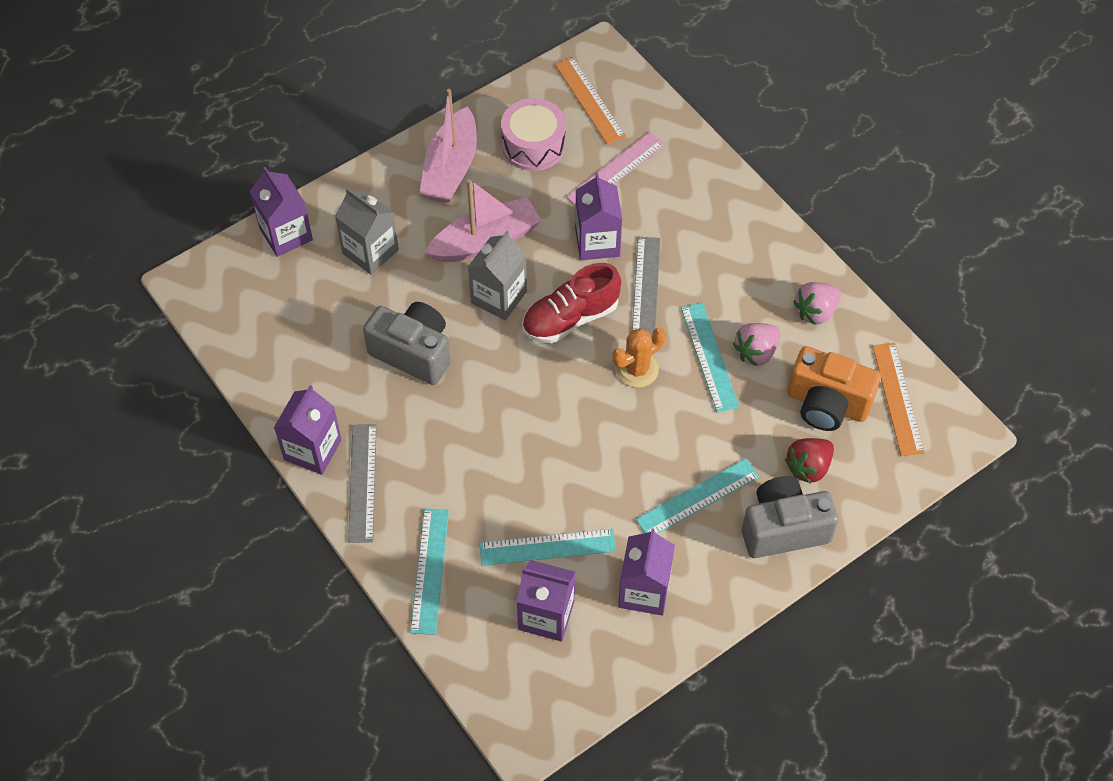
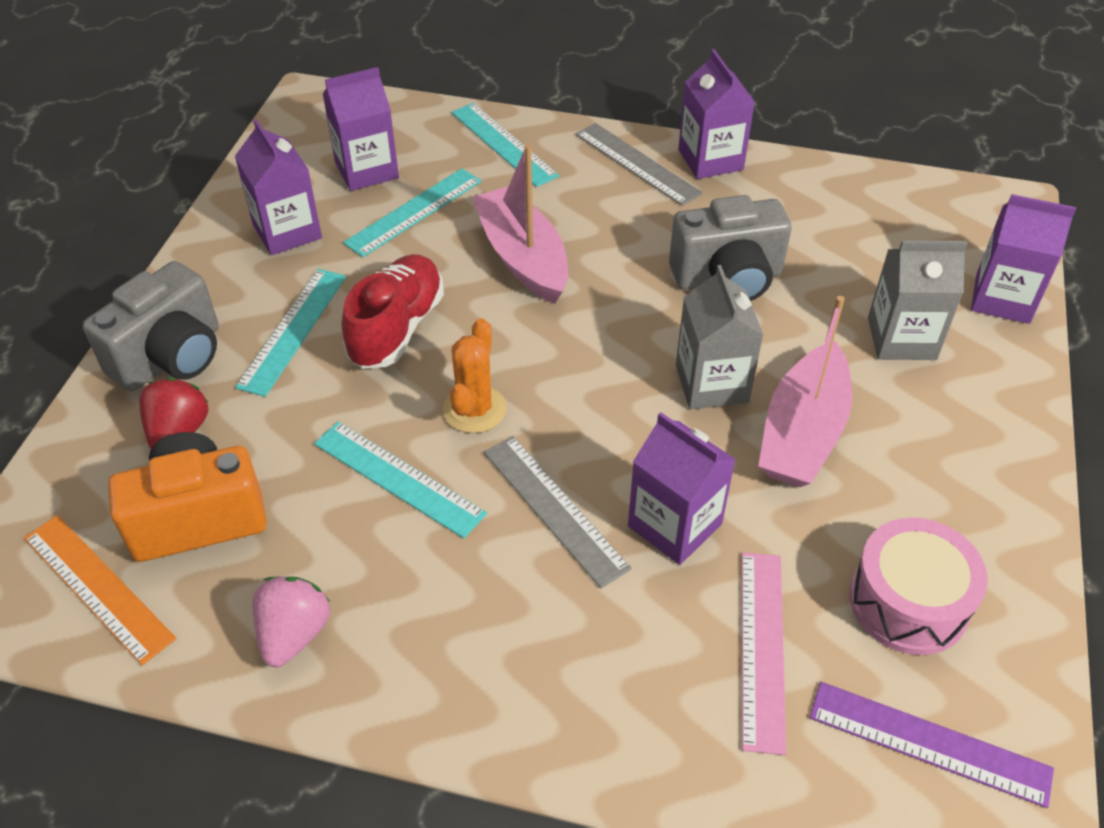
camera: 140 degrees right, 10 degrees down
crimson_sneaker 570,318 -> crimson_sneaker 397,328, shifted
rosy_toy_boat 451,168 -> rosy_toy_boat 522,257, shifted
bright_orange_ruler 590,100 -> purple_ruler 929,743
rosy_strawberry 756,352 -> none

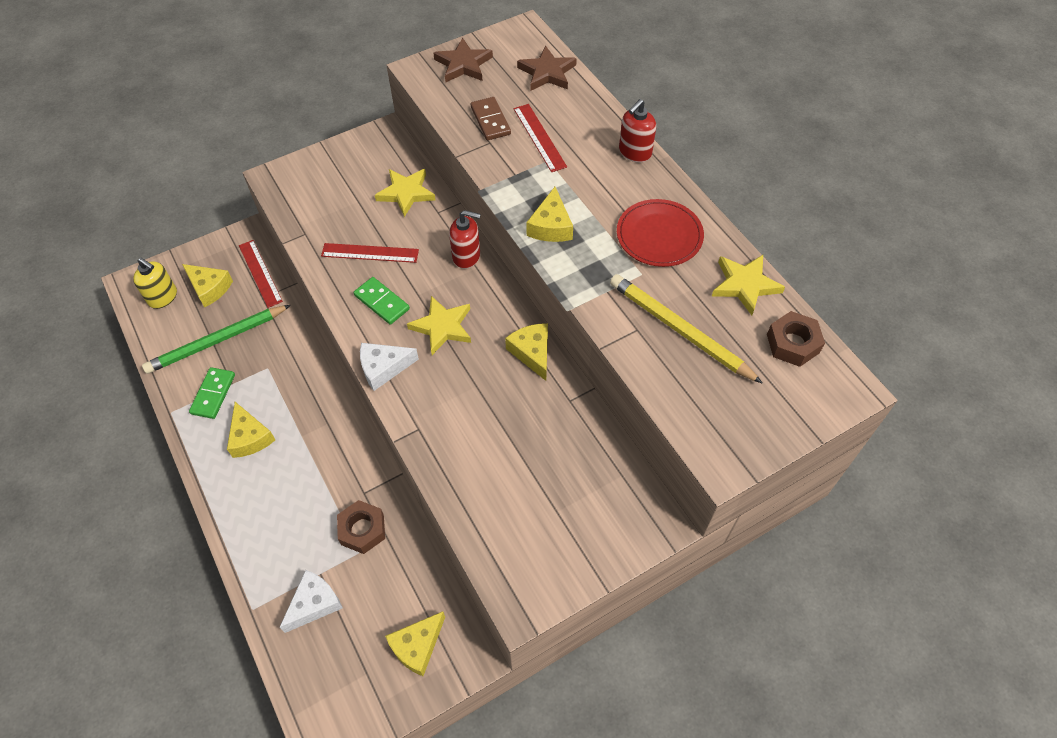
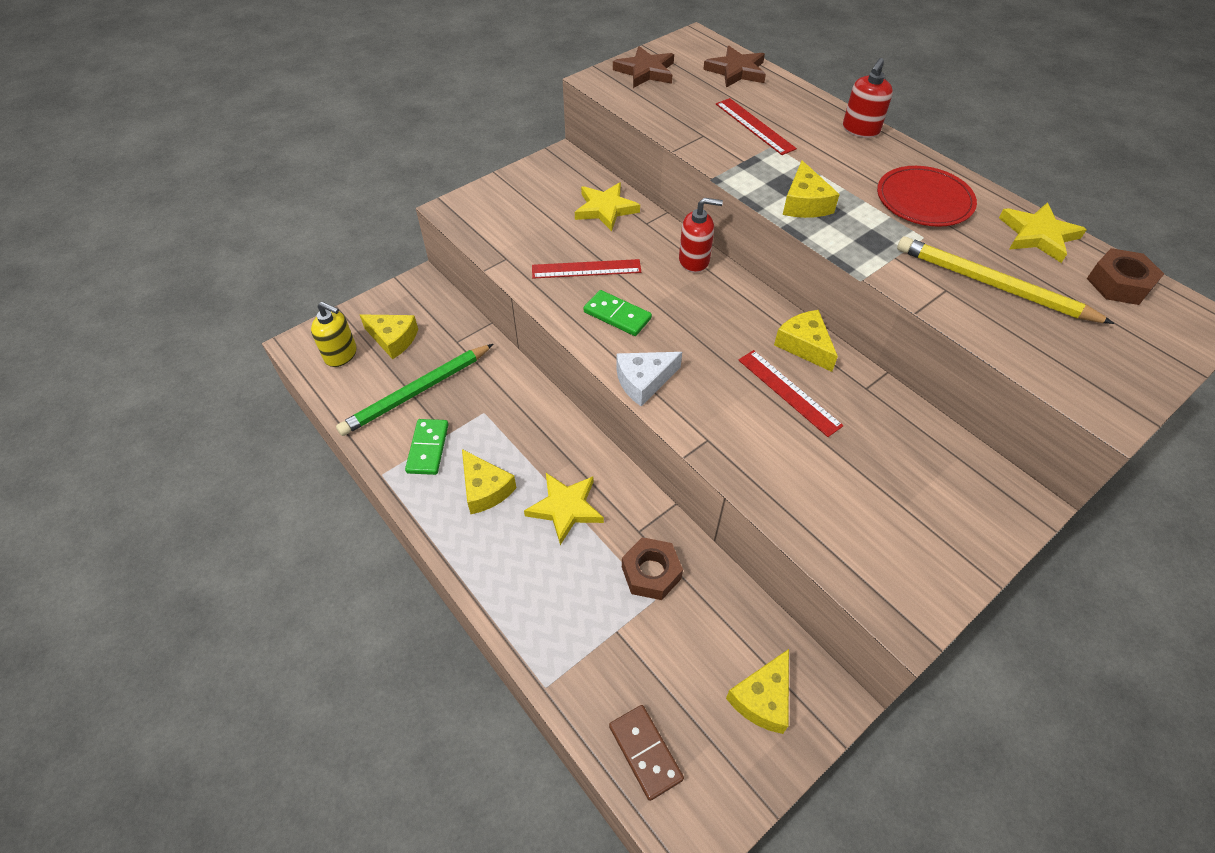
camera: 10 degrees left, 5 degrees down
yellow_star_shape 442,327 -> yellow_star_shape 565,508, shifted
russet_domino_tile 490,121 -> russet_domino_tile 645,752, shifted
crimson_ruler 260,273 -> crimson_ruler 789,392, shifted
pure_white_cheese_wedge 314,603 -> none

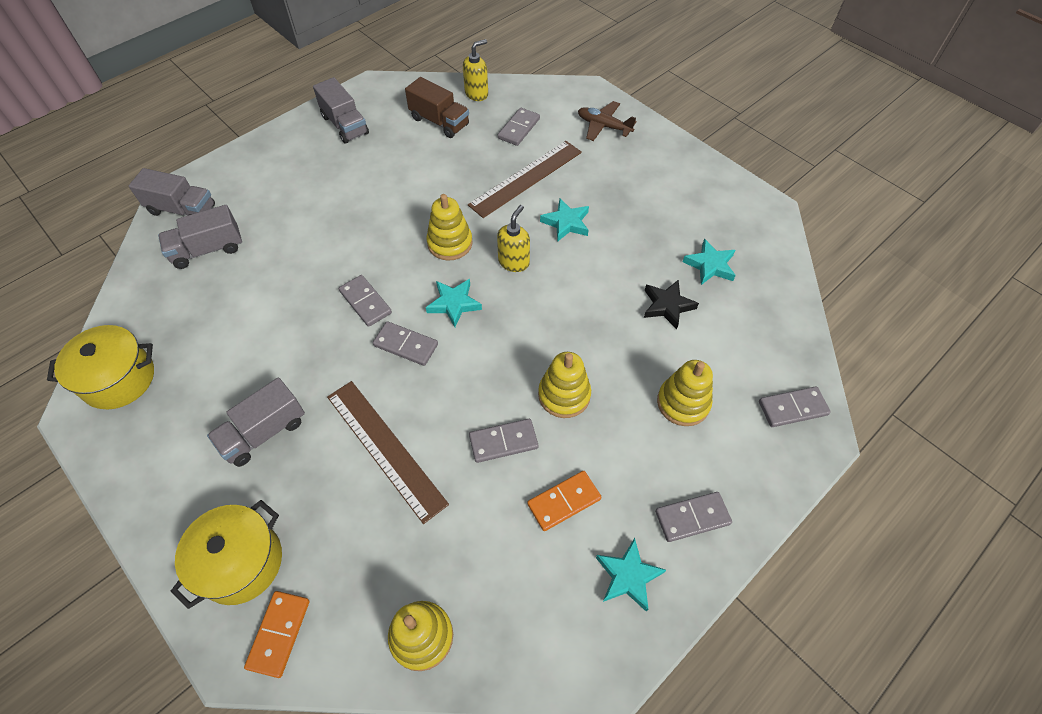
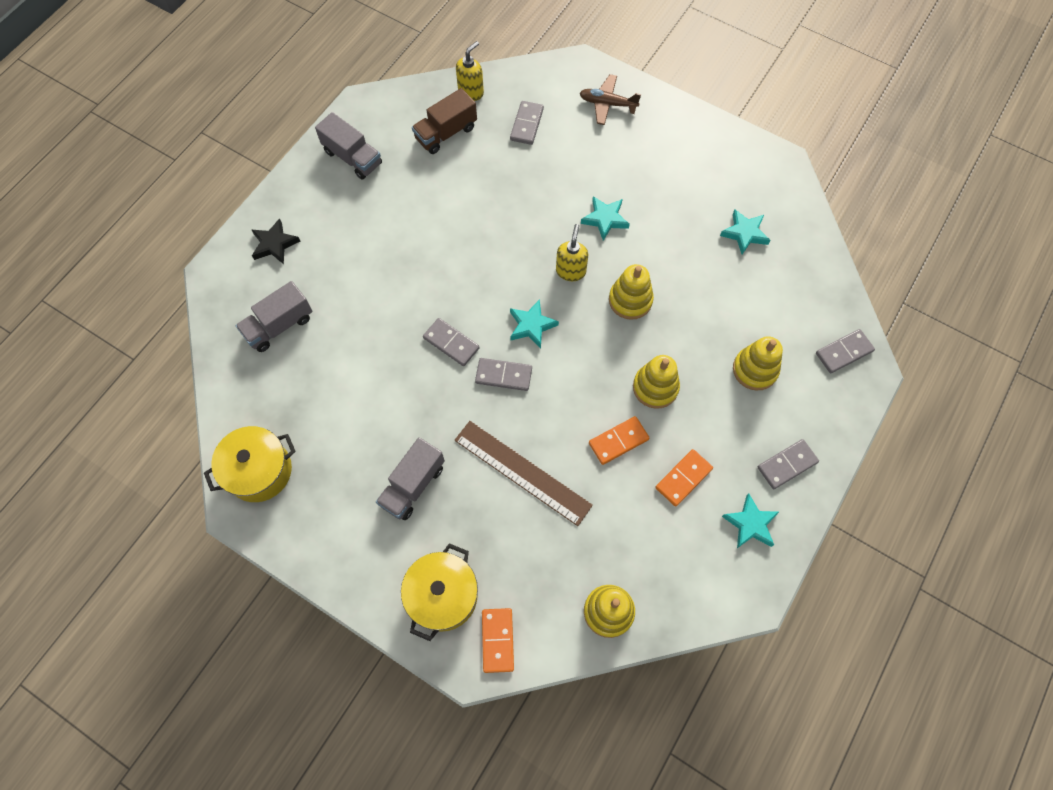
camera: 15 degrees left, 10 degrees up
jet-black_star_shape 667,306 -> jet-black_star_shape 274,244, shifted
russet_lorry 439,122 -> russet_lorry 446,133, 120 degrees clockwise
gray_domino_tile 503,442 -> bright_orange_domino_tile 618,441
yellow_stacking_rings 450,243 -> yellow_stacking_rings 630,300, shifted
gray_lorry 182,210 -> none
russet_ruler 526,178 -> none

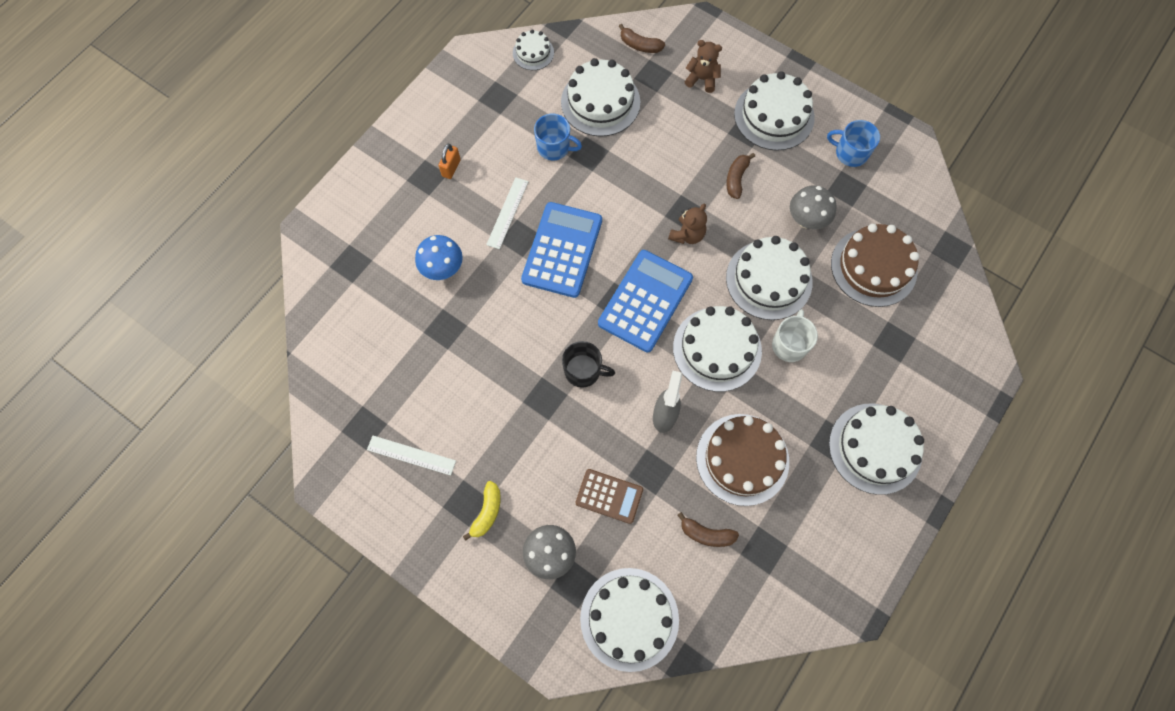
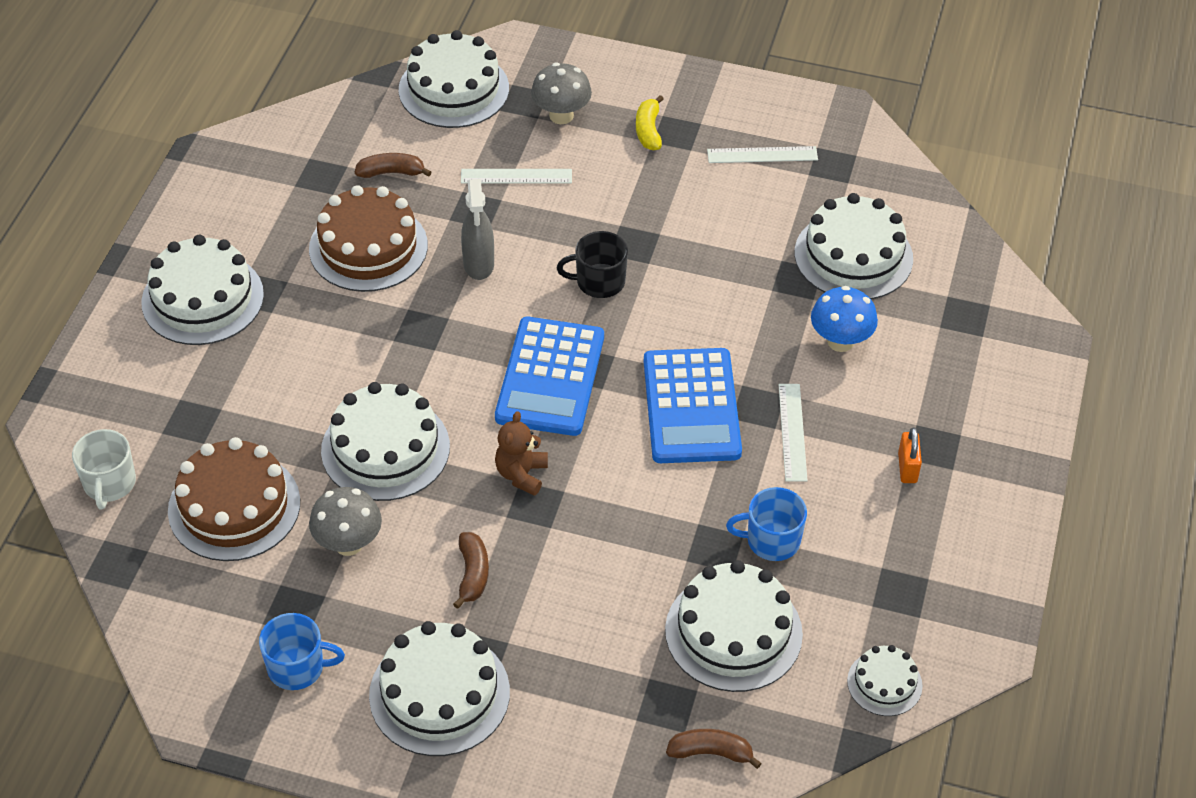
camera: 160 degrees right, 20 degrees down
pure_white_mug 789,344 -> pure_white_mug 109,484, shifted
russet_adding_machine 609,496 -> pure_white_ruler 516,176
pure_white_gateau 717,349 -> pure_white_gateau 853,256, shifted
russet_stuffed_bear 702,79 -> none

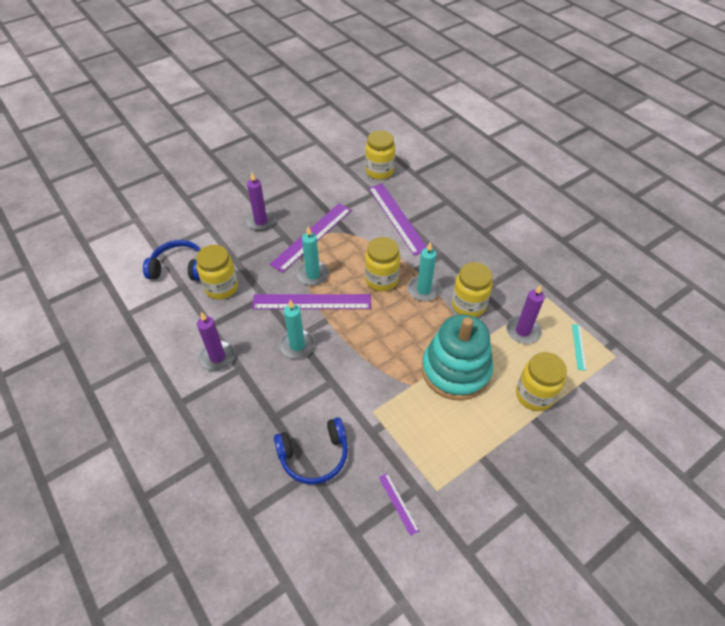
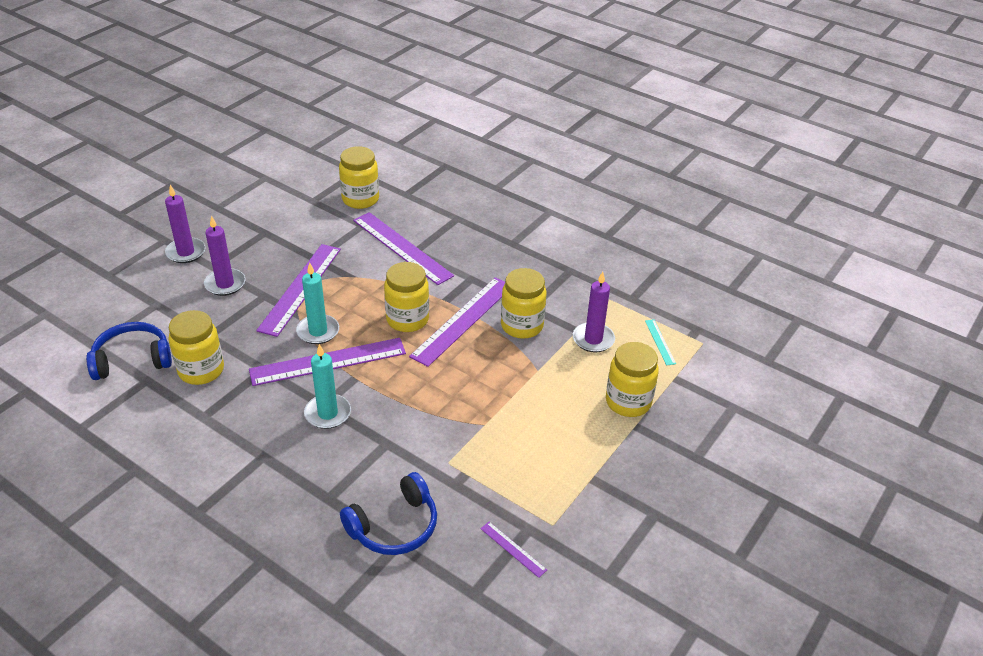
camera: 20 degrees left, 10 degrees down
purple_wax_candle 217,357 -> purple_wax_candle 186,252, shifted
aqua_wax_candle 423,290 -> purple_ruler 463,320
aqua_stacking_rings 455,370 -> none

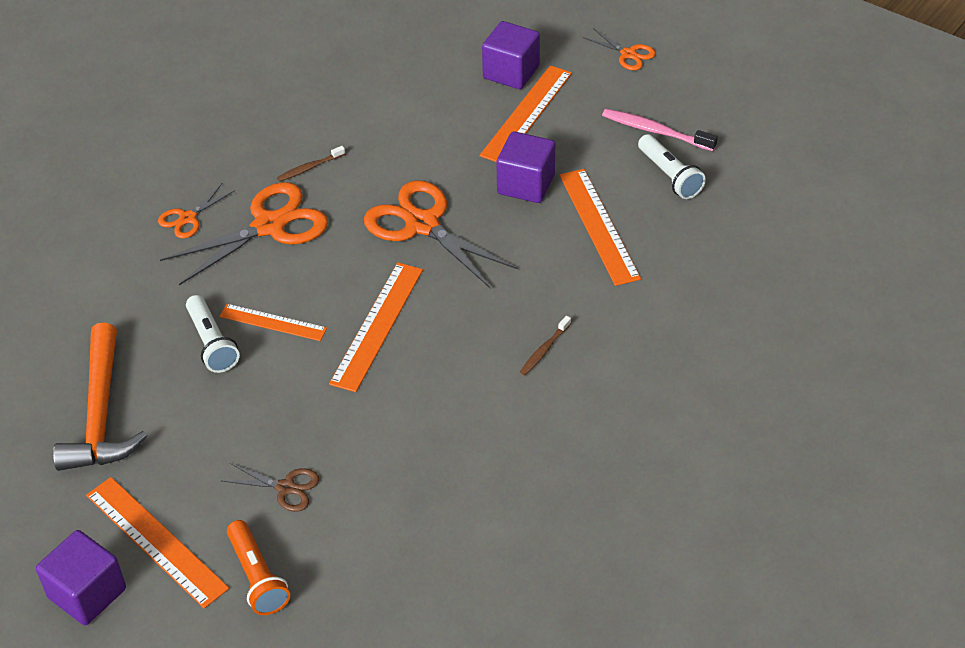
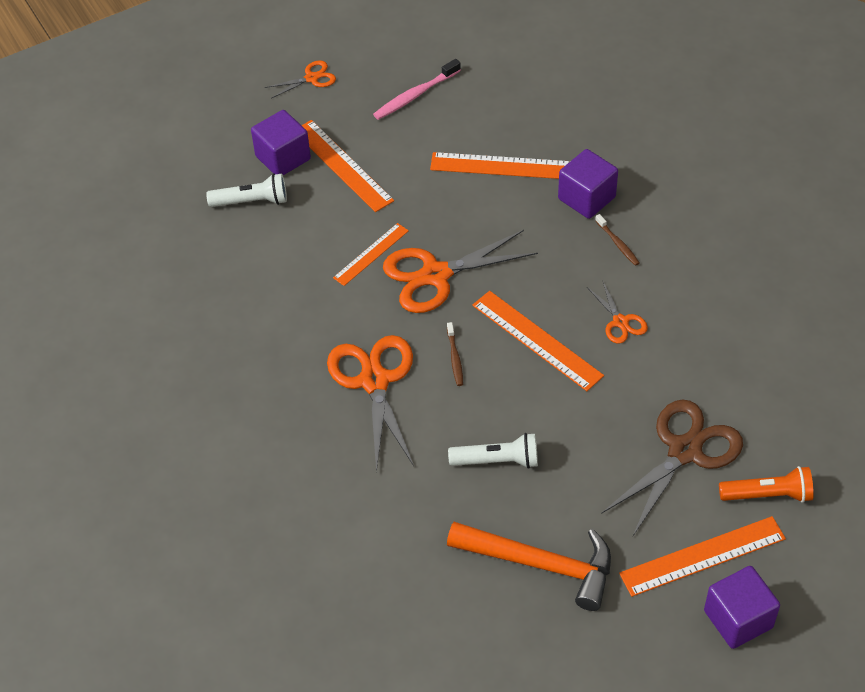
camera: 65 degrees left, 5 degrees up
pure_white_flashlight 669,176 -> pure_white_flashlight 251,201, shifted
bright_orange_ruler 273,322 -> bright_orange_ruler 371,254, shifted
russet_toothbrush 309,168 -> russet_toothbrush 455,358, shifted
purple_solid_cube 526,184 -> purple_solid_cube 586,198, shifted
bright_orange_shears 188,218 -> bright_orange_shears 620,322, shifted
russet_shears 286,487 -> russet_shears 684,451, x1.98

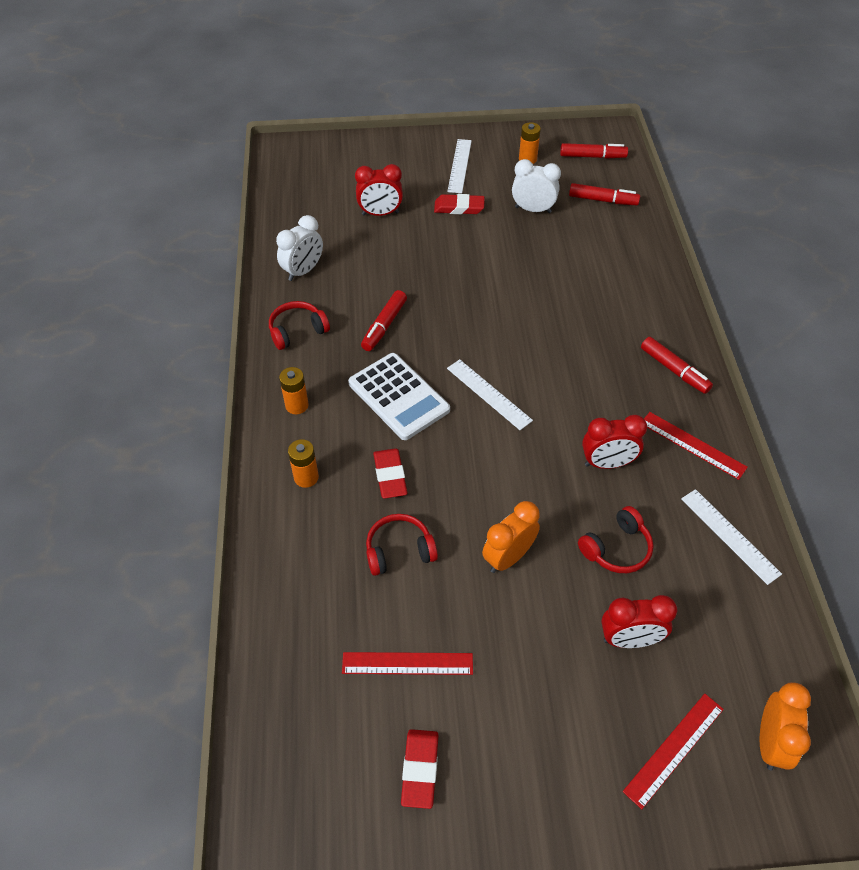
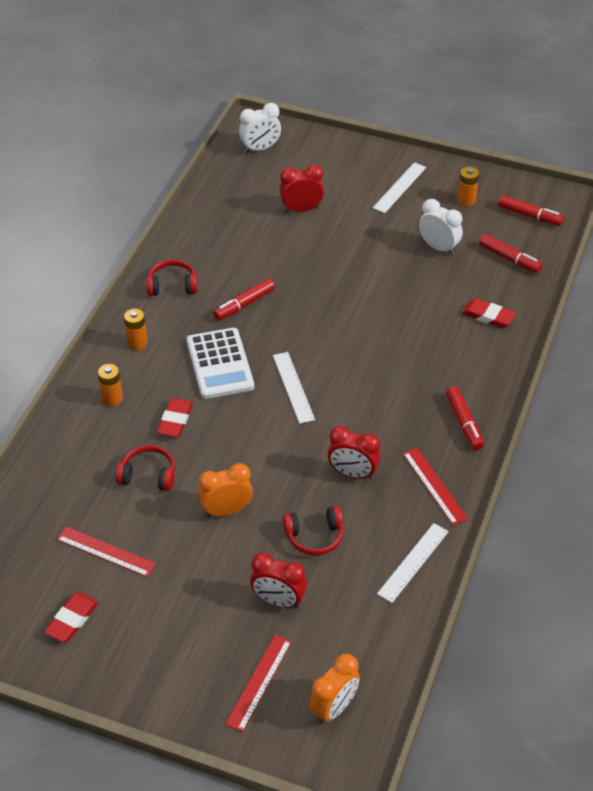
camera: 25 degrees right, 5 degrees down
crimson_ruler 674,749 -> crimson_ruler 259,682, 45 degrees counterclockwise
pure_white_clock 303,271 -> pure_white_clock 260,148, shifted
crimson_clock 380,213 -> crimson_clock 301,209, 150 degrees clockwise
pure_white_ruler 729,535 -> pure_white_ruler 413,562, 45 degrees clockwise
crimson_gum_eraser 459,207 -> crimson_gum_eraser 488,316, shifted

